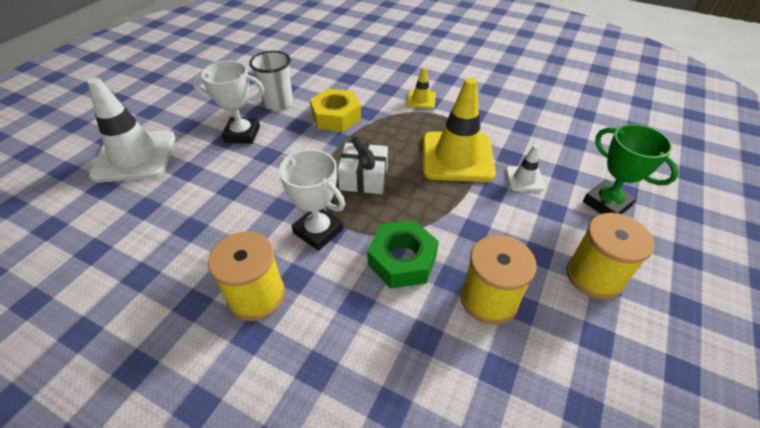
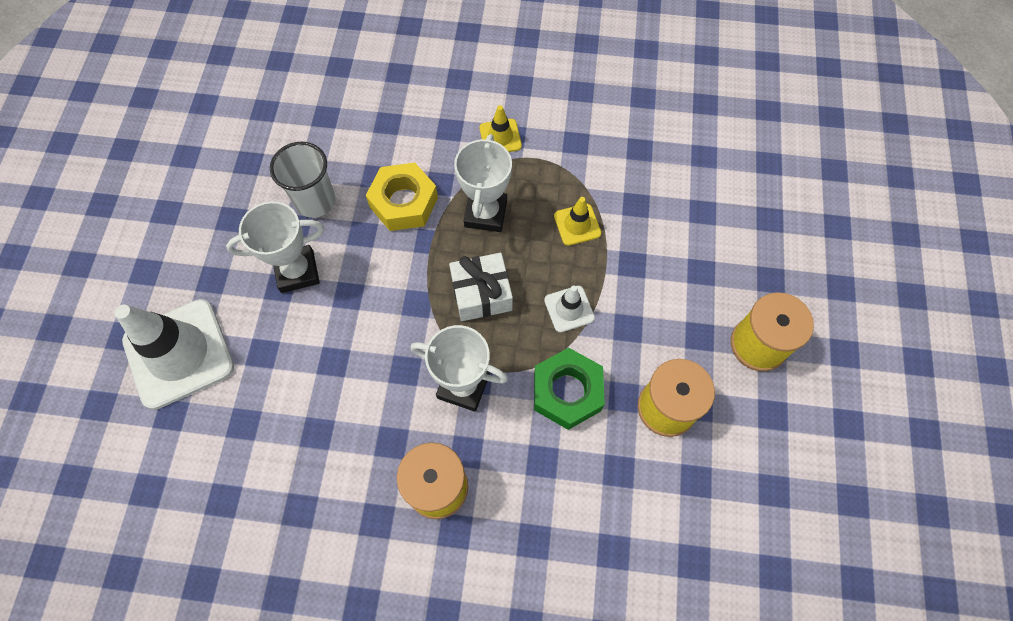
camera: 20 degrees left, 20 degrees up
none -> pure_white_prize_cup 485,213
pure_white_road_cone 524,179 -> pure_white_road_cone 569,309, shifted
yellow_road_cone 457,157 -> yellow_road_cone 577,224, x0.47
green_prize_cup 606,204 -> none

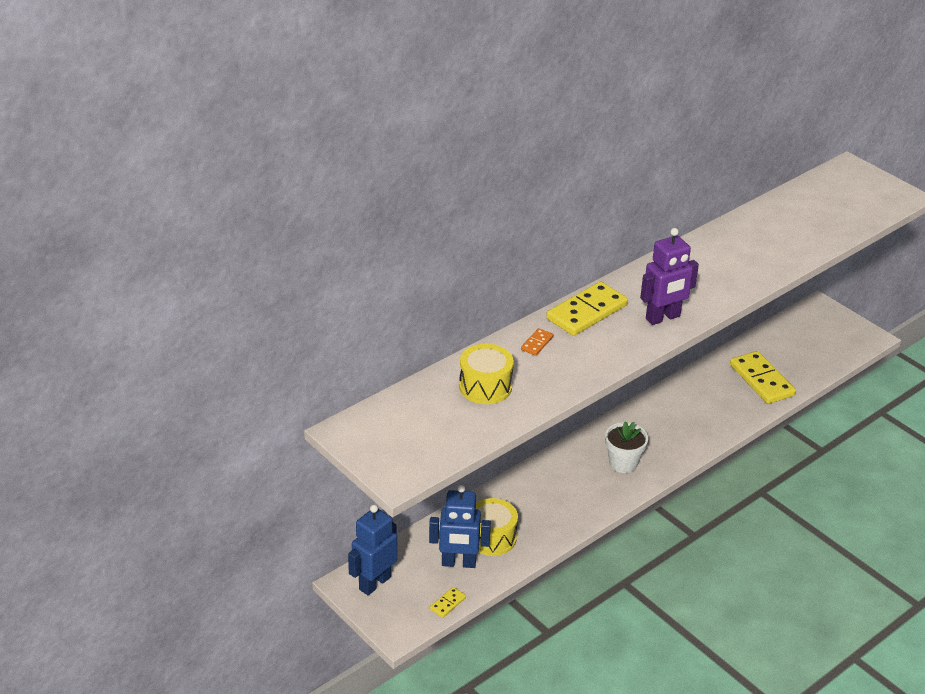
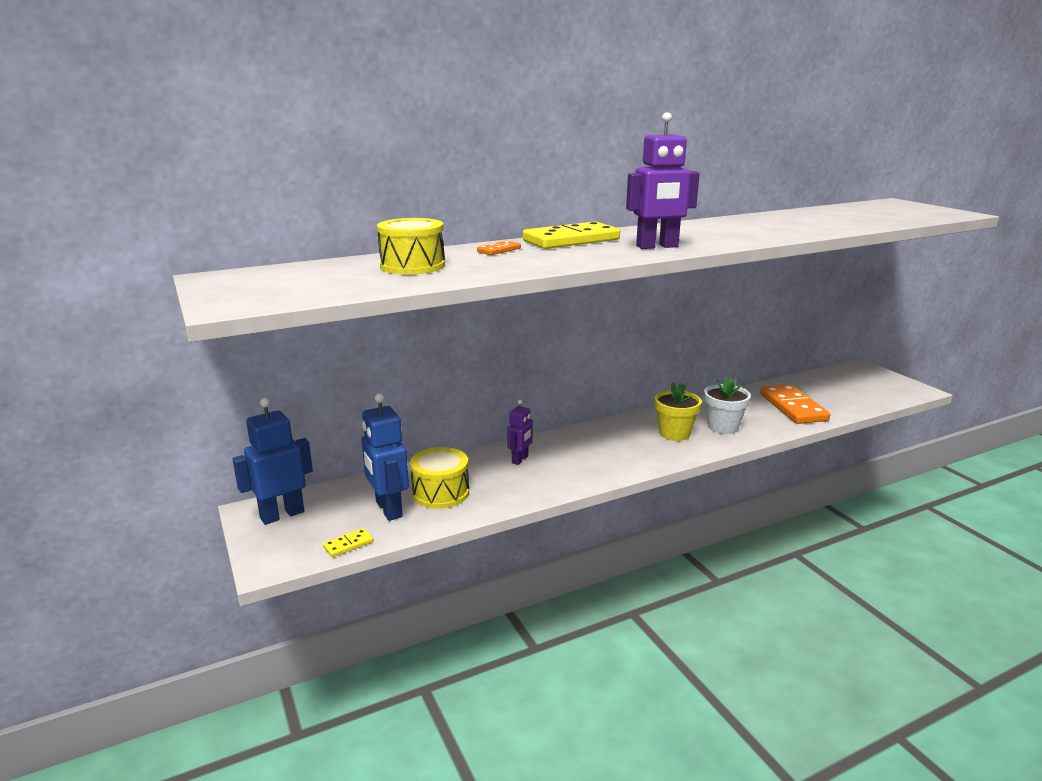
camera: 15 degrees right, 15 degrees down
cobalt_robot_figure 458,563 -> cobalt_robot_figure 388,509, 45 degrees clockwise
none -> purple_robot_figure 520,460
none -> yellow_flower_pot 674,433
pure_white_flower_pot 623,463 -> pure_white_flower_pot 723,427, shifted
yellow_domino_tile 761,380 -> bright_orange_domino_tile 793,407

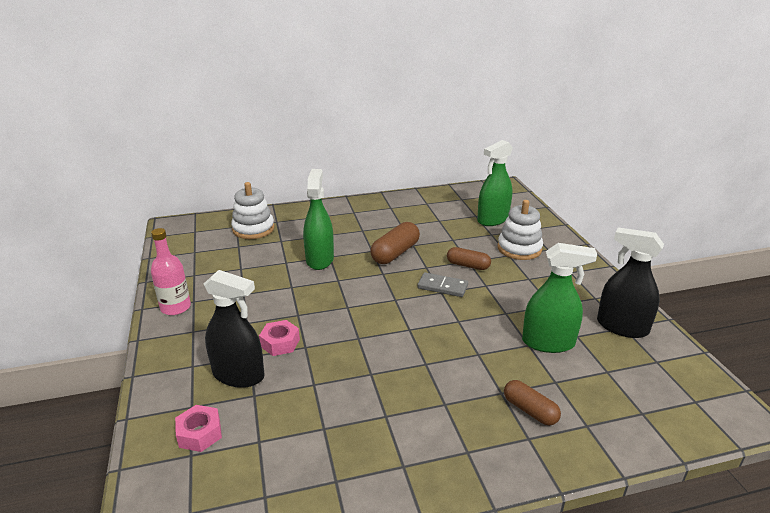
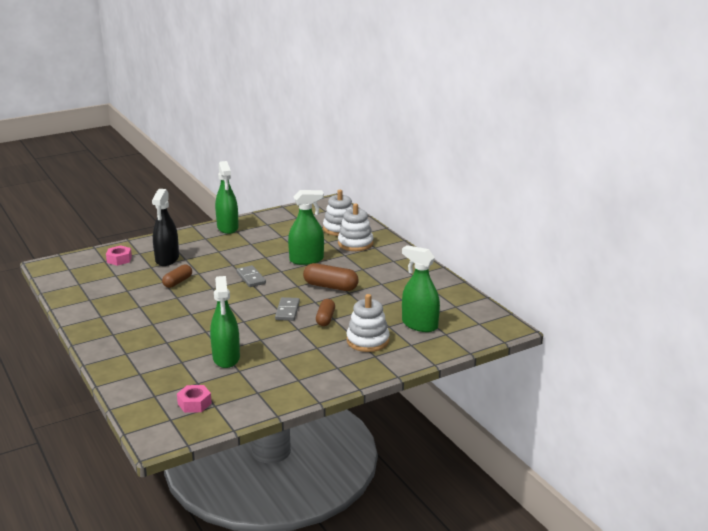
camera: 75 degrees right, 5 degrees down
russet_pill 530,410 -> russet_pill 177,282, shifted
rosy_hex_nut 280,343 -> rosy_hex_nut 194,403, shifted
rosy_drink_bottle 175,307 -> green_spray_cleaner 227,228
none -> gray_domino_tile 251,278
none -> pure_white_stacking_rings 355,244
jet-black_spray_cleaner 622,327 -> none

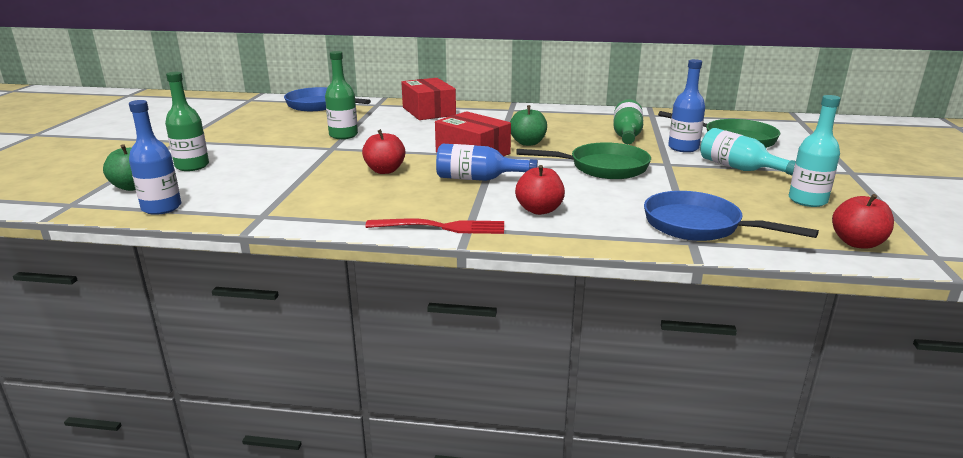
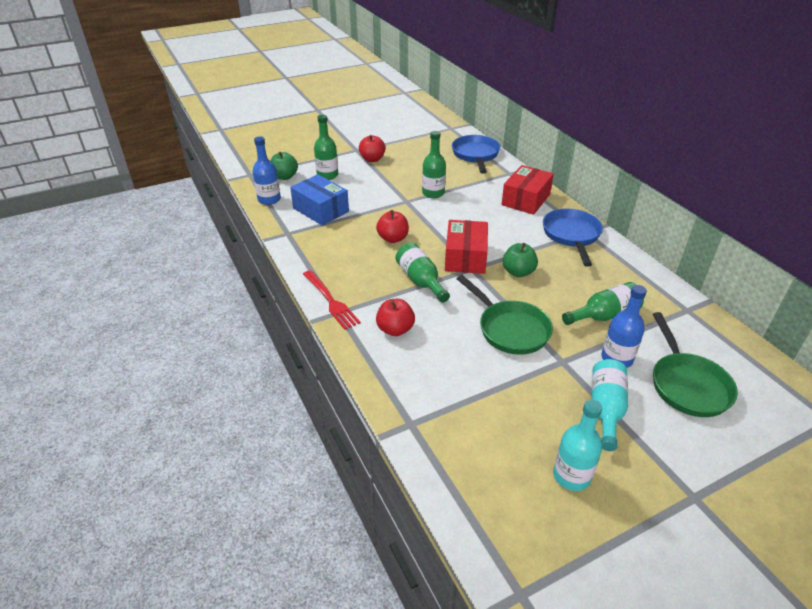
camera: 55 degrees right, 15 degrees up
none -> cobalt_package 321,210
crimson_toy_apple 857,243 -> crimson_toy_apple 372,159, shifted
cobalt_drink_bottle 478,179 -> green_drink_bottle 421,281
cobalt_pan 699,226 -> cobalt_pan 571,236, shifted

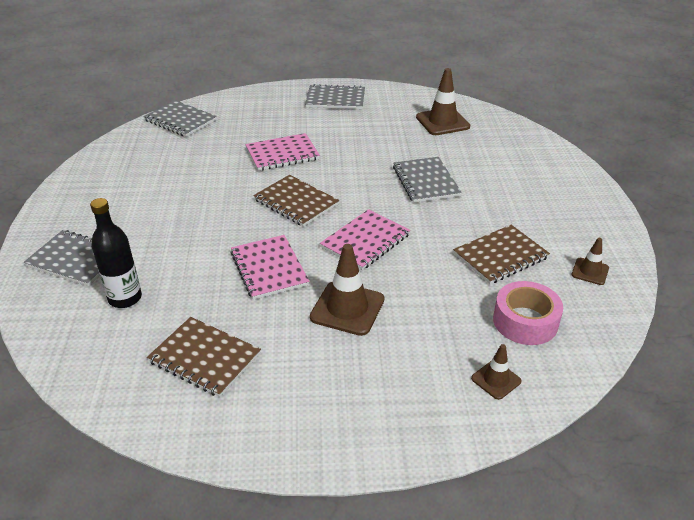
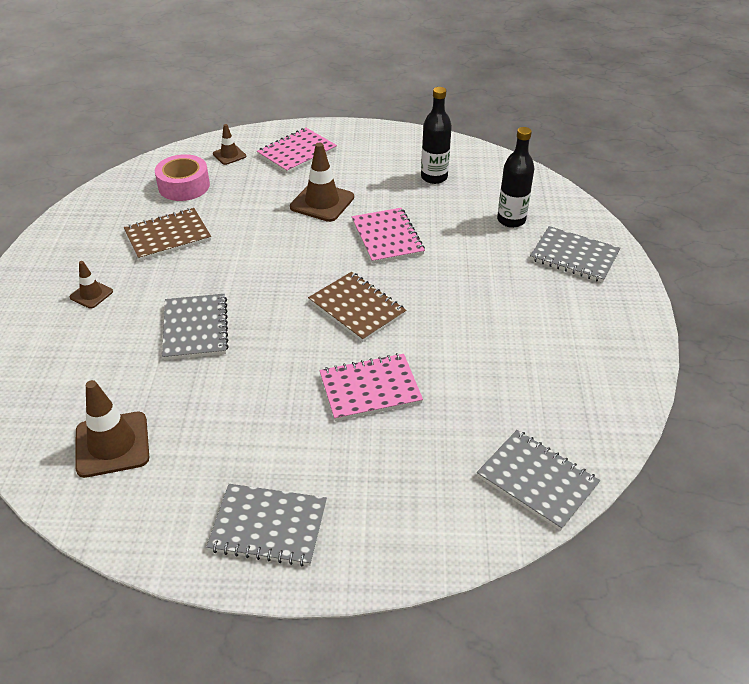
camera: 175 degrees left, 5 degrees up
russet_road_cone 590,271 -> russet_road_cone 91,294, shifted
rosy_notebook 365,241 -> rosy_notebook 297,152, shifted
russet_notebook 205,358 -> jet-black_drink_bottle 434,177

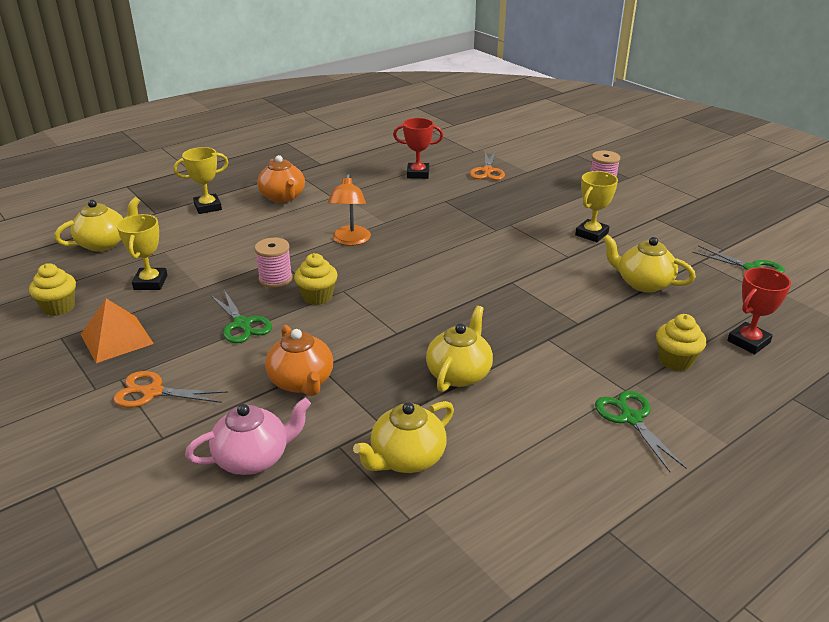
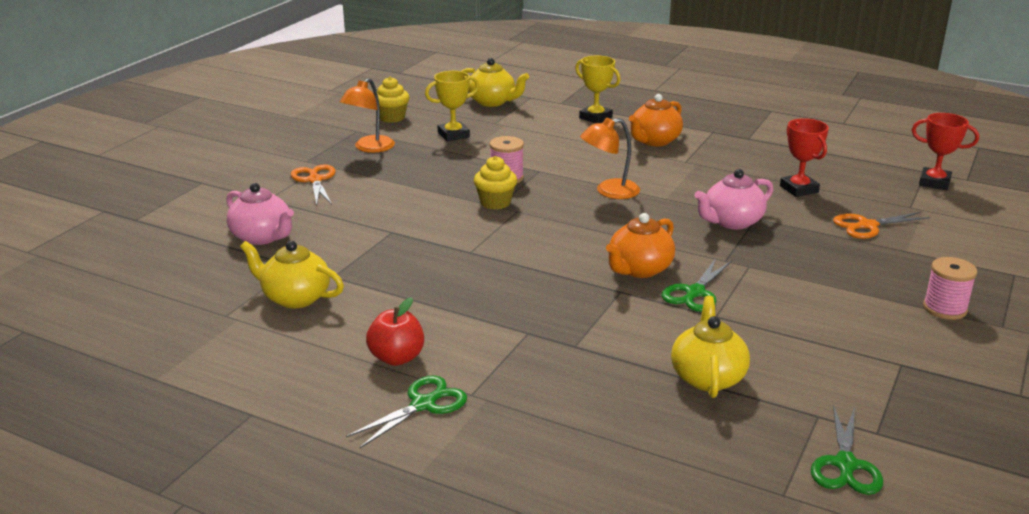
camera: 65 degrees right, 5 degrees down
bright_orange_solid_pyramid 117,339 -> bright_orange_reading_lamp 369,148
none -> crimson_toy_apple 397,358
bright_orange_teapot 301,382 -> bright_orange_teapot 639,269, shifted
green_shears 242,324 -> green_shears 694,293, shifted
none -> rosy_teapot 732,222
crimson_prize_cup 748,342 -> crimson_prize_cup 934,182, shifted
yellow_teapot 459,374 -> none
yellow_prize_cup 591,234 -> none
yellow_muffin 675,361 -> none

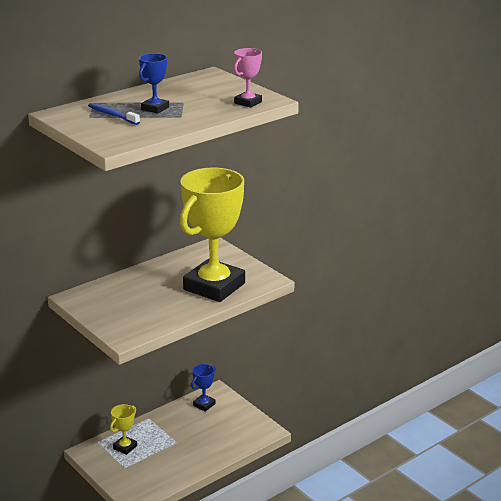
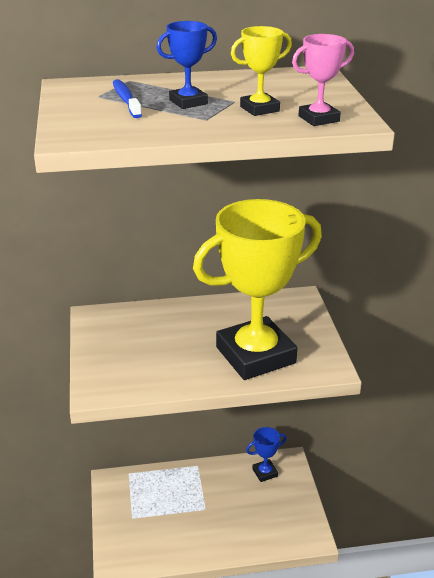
camera: 30 degrees right, 5 degrees up
yellow_prize_cup 125,447 -> yellow_prize_cup 259,109, shifted

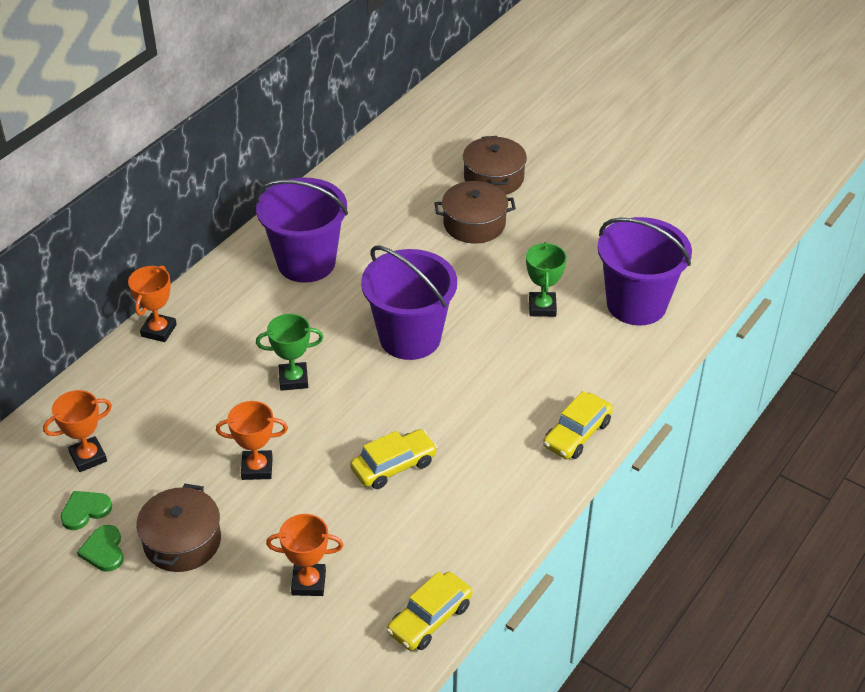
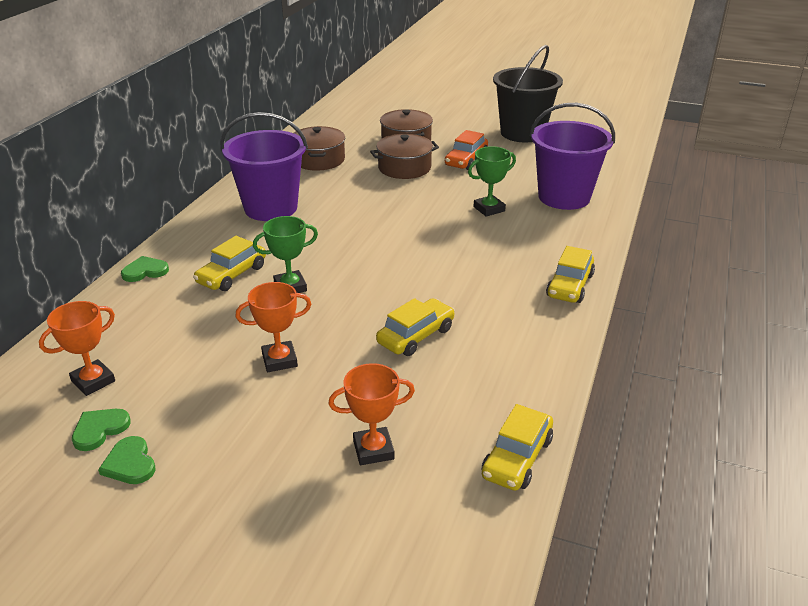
camera: 15 degrees left, 10 degrees down
bright_orange_prize_cup 159,330 -> green_heart 145,271
none -> yellow_toy_car 232,275
russet_pot 182,541 -> russet_pot 318,160, shifted
none -> bright_orange_toy_car 466,160
green_prize_cup 542,307 -> green_prize_cup 489,209, 75 degrees clockwise
none -> jet-black_bucket 522,133
purple_bucket 410,337 -> none

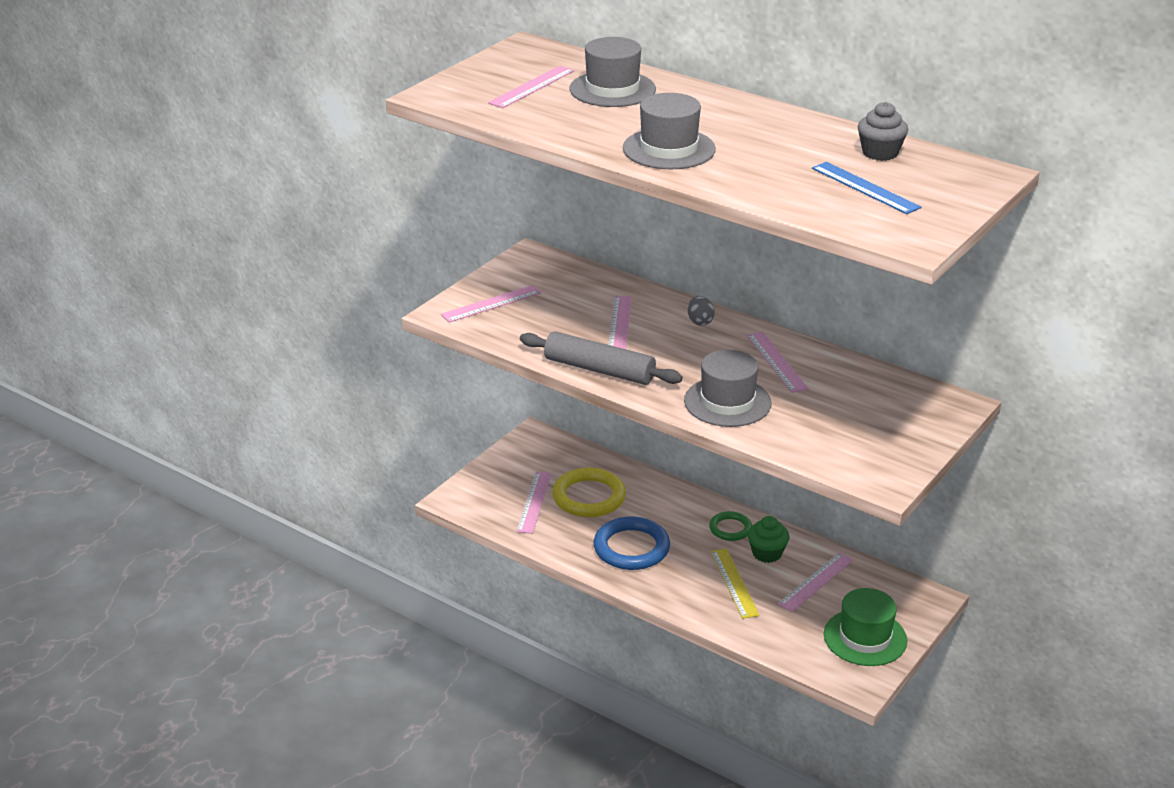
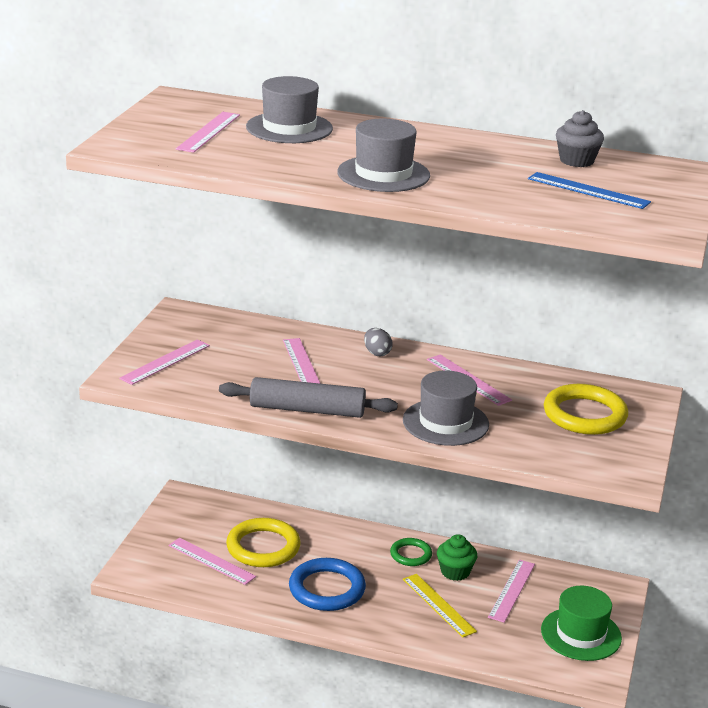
camera: 20 degrees left, 5 degrees down
rosy_ruler 534,502 -> rosy_ruler 211,561, 45 degrees counterclockwise
none -> yellow_hoop 584,415

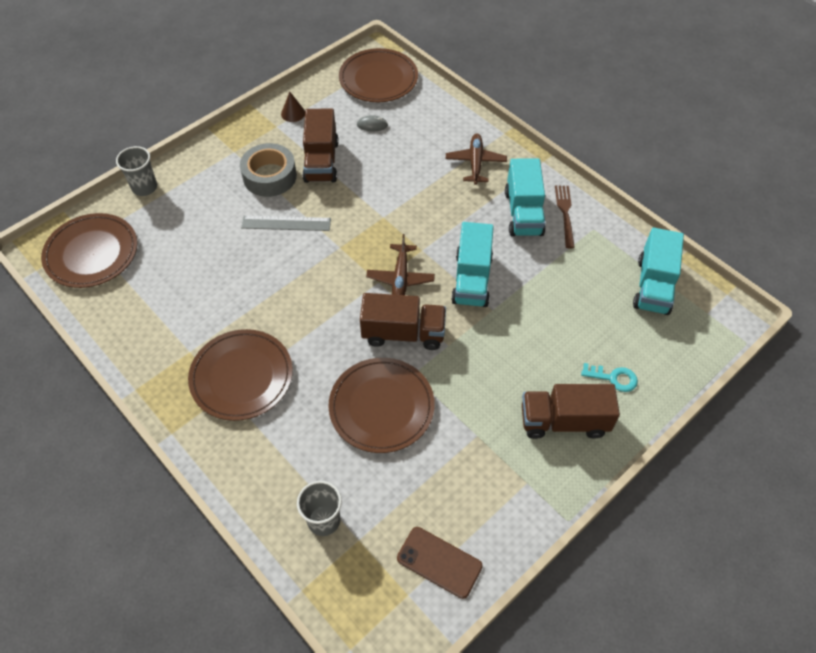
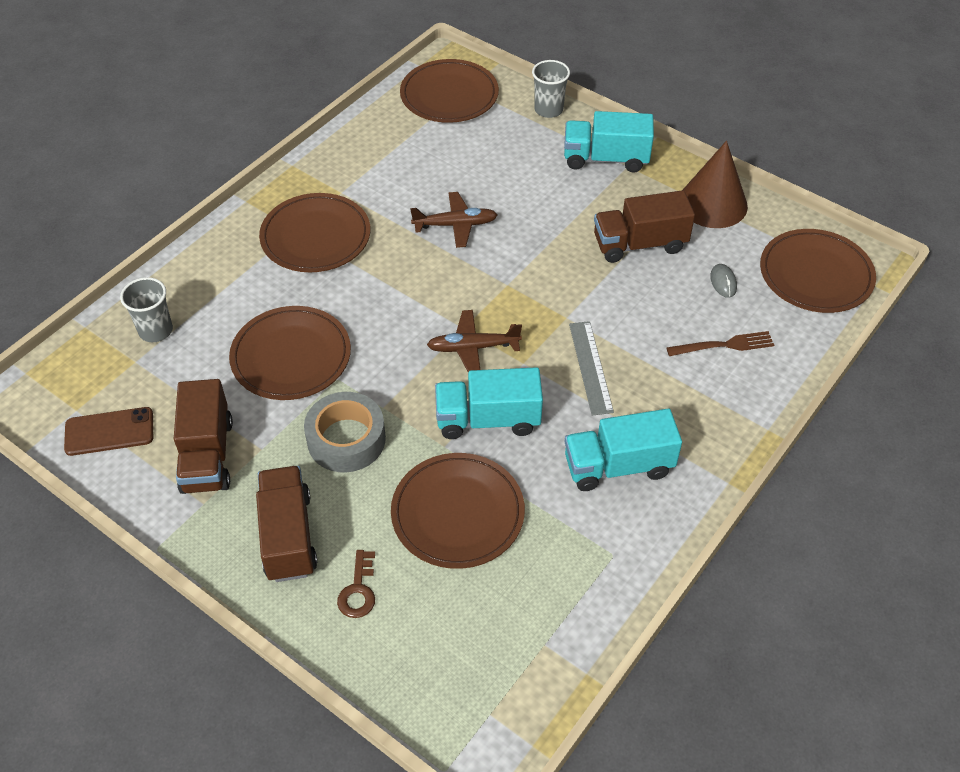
camera: 80 degrees right, 5 degrees down
russet_mobile_phone 439,562 -> russet_mobile_phone 109,431, 60 degrees clockwise
russet_lorry 403,333 -> russet_lorry 207,455, shifted
gray_sticky_tape 270,176 -> gray_sticky_tape 346,439, shifted
aqua_latchkey 613,378 -> russet_latchkey 358,590
none -> russet_dinner_plate 457,513
russet_plane 475,163 -> russet_plane 455,225, shifted
aqua_lorry 653,286 -> aqua_lorry 605,159, shifted
gray_ruler 286,223 -> gray_ruler 590,367, shifted
russet_table_fork 565,213 -> russet_table_fork 725,345, shifted
russet_cone 293,113 -> russet_cone 712,203, x2.17

